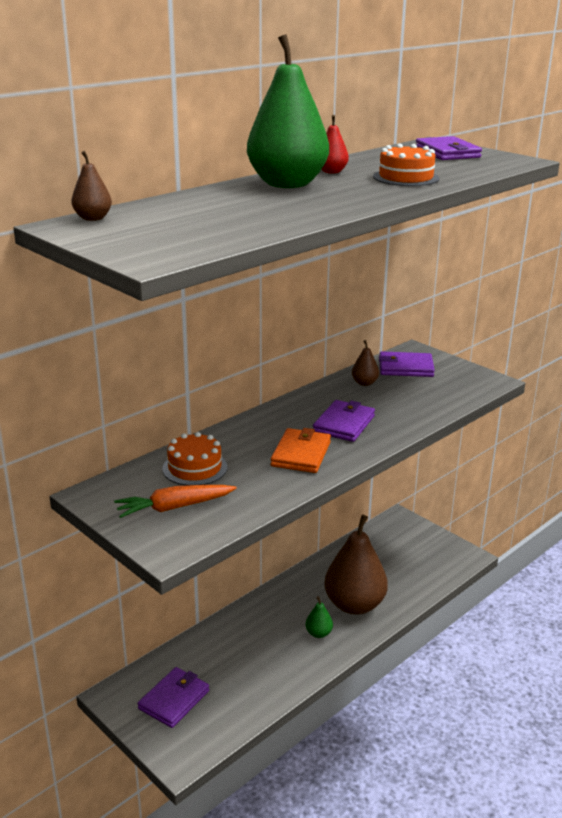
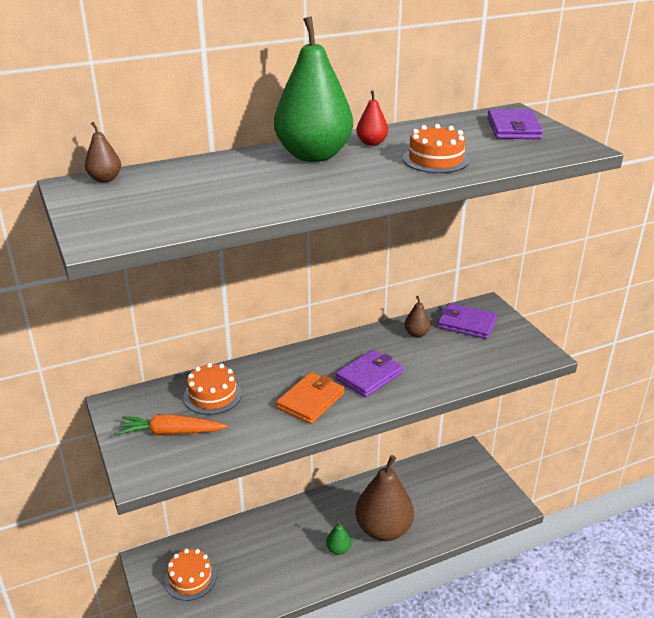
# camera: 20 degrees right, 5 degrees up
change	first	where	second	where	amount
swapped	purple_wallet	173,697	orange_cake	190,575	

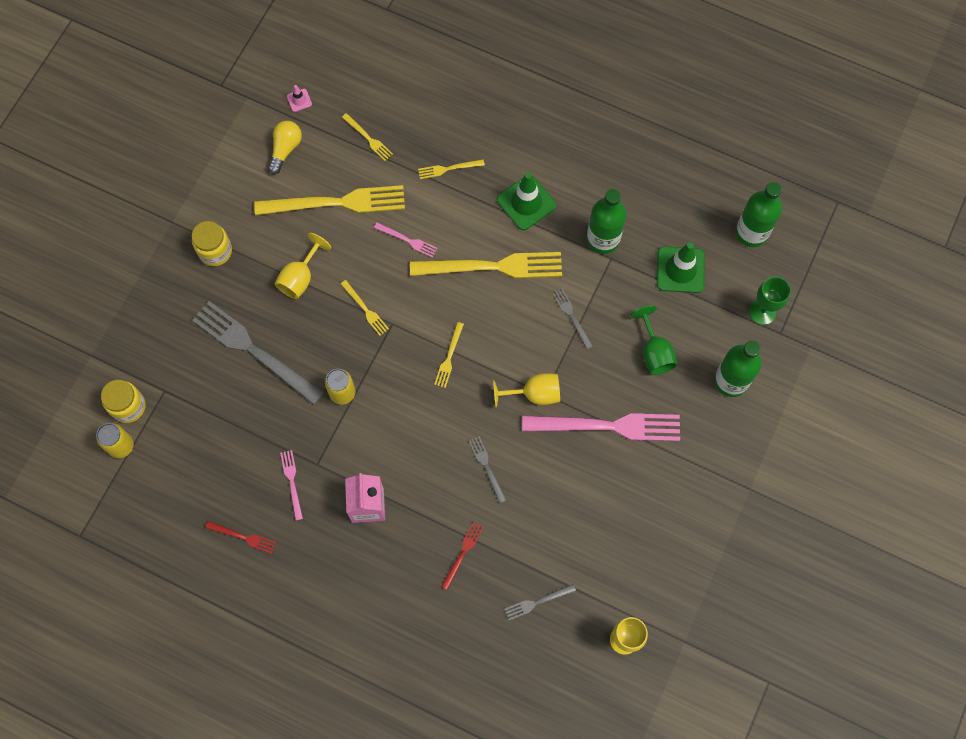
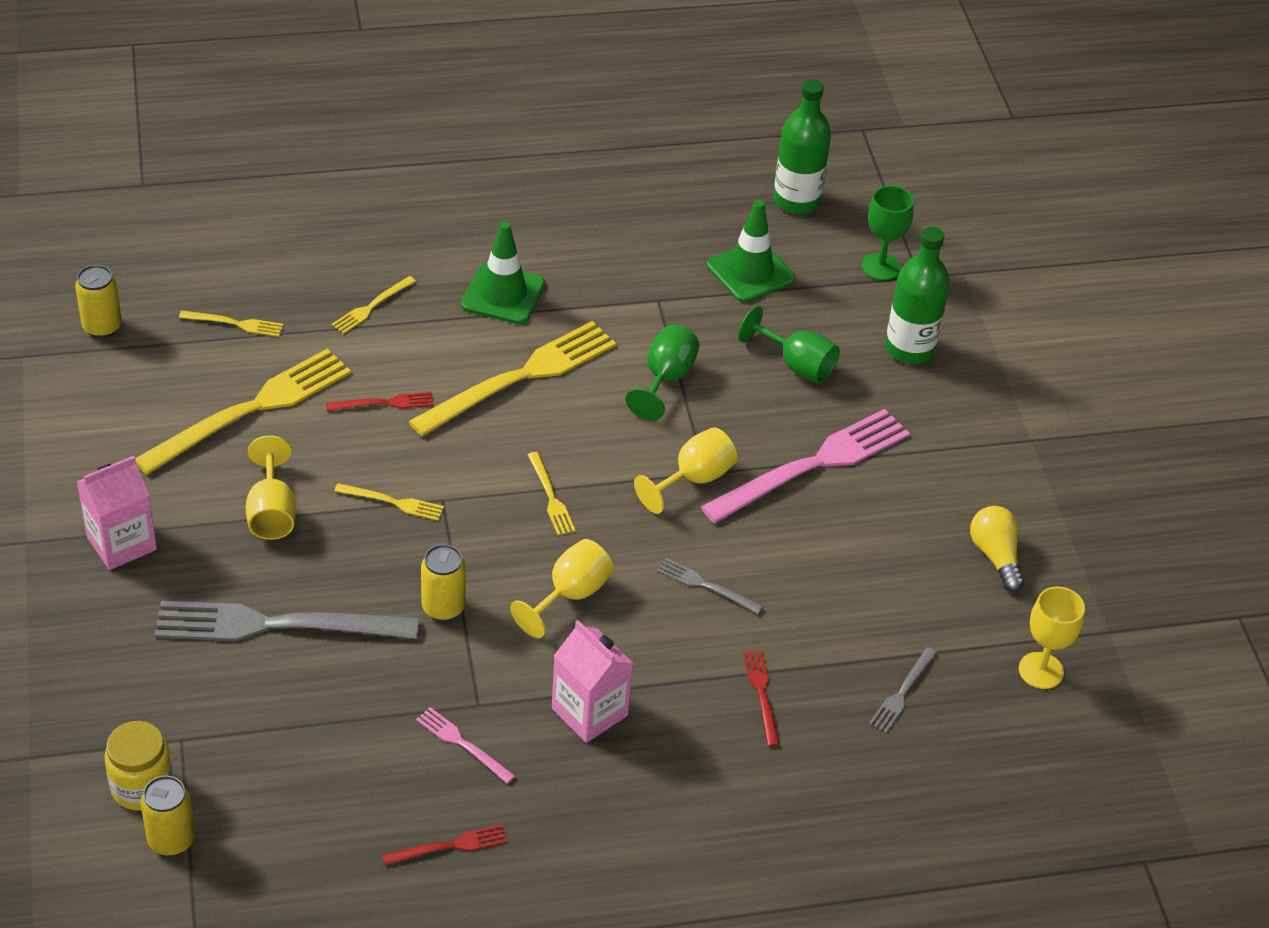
# camera: 40 degrees left, 25 degrees down
change	first	where	second	where	amount
swapped	pink_traffic_cone	299,98	yellow_can	98,301	
swapped	yellow_jar	212,243	pink_carton	117,513	
repainted	pink_fork	406,240	red_fork	380,401	
new			yellow_goblet	562,588	
swapped	grey_fork	572,318	green_goblet	663,372	
shifted	yellow_light_bulb	285,147		997,549	
gone	green_bottle	607,221			

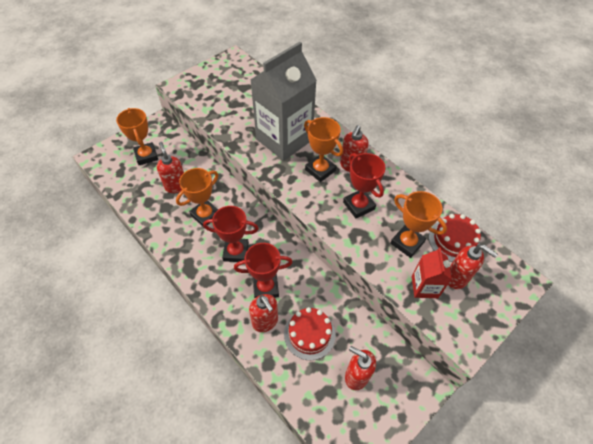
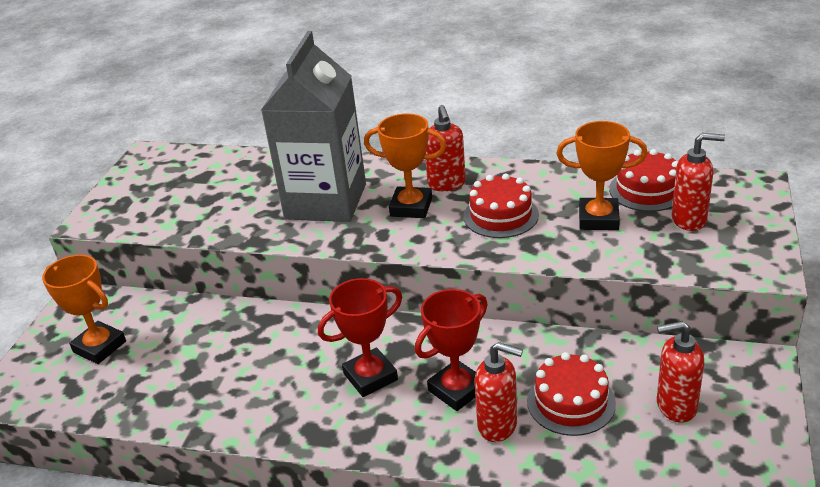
# camera: 30 degrees left, 20 degrees down
change	first	where	second	where	amount
swapped	red_trophy	364,185	red_cake	501,205	
gone	red_soap_dispenser	170,167			
gone	orange_trophy	197,197			
gone	red_carton	432,272			

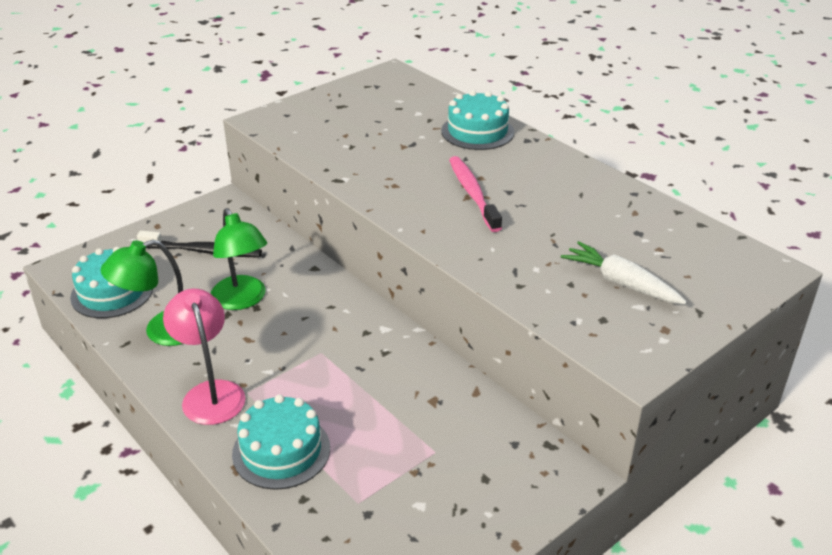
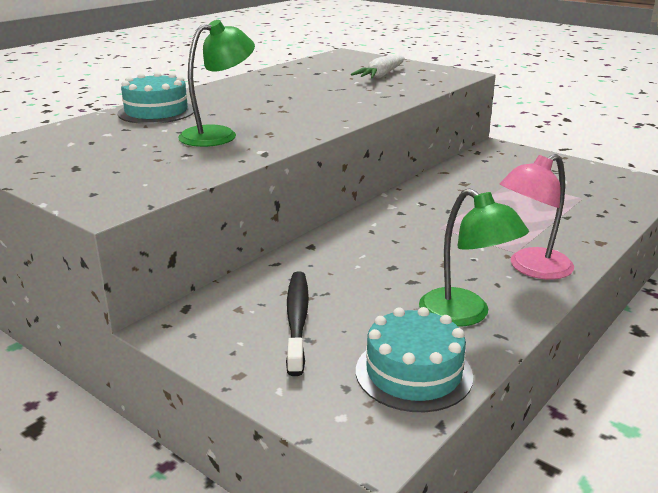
# camera: 100 degrees left, 10 degrees down
change	first	where	second	where	amount
shifted	green_lamp	239,259		216,83	
gone	turquoise_cake	281,442			
gone	pink_toothbrush	475,194			

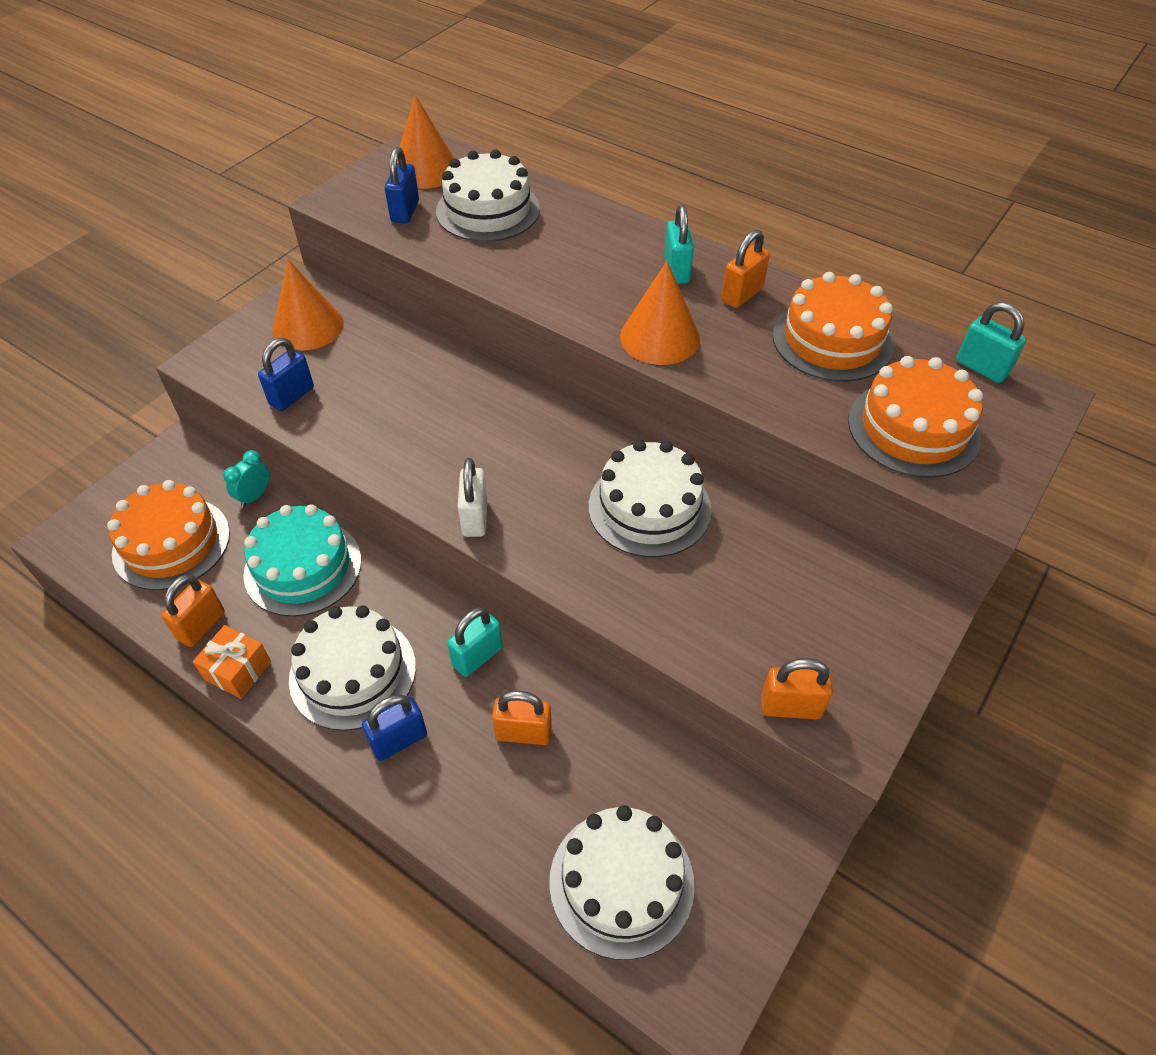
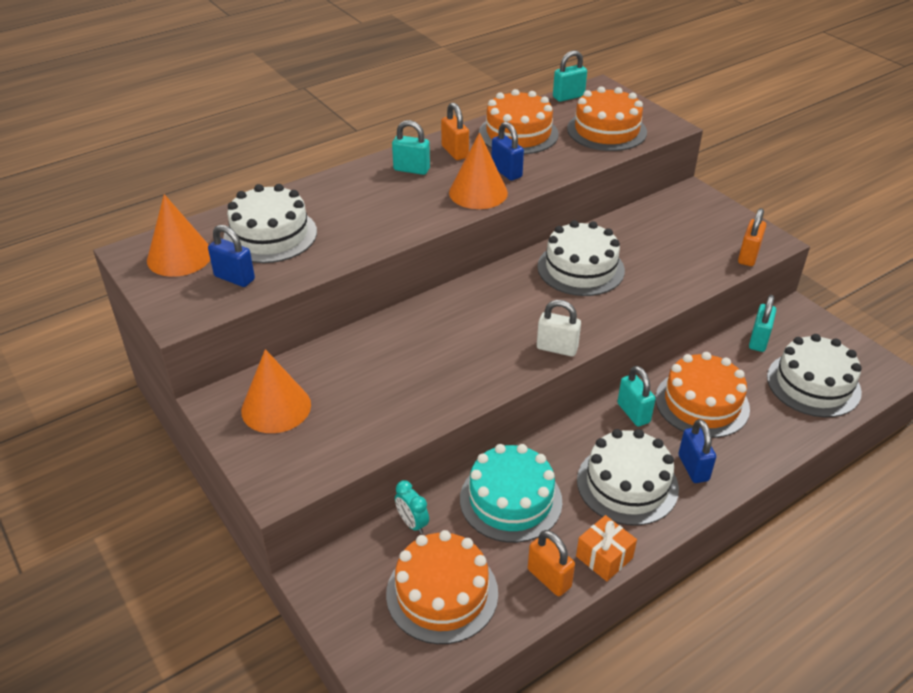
# camera: 70 degrees left, 10 degrees down
change	first	where	second	where	amount
shifted	blue_padlock	286,374		507,151	
swapped	orange_padlock	522,718	orange_cake	703,395	
new			turquoise_padlock	762,323	

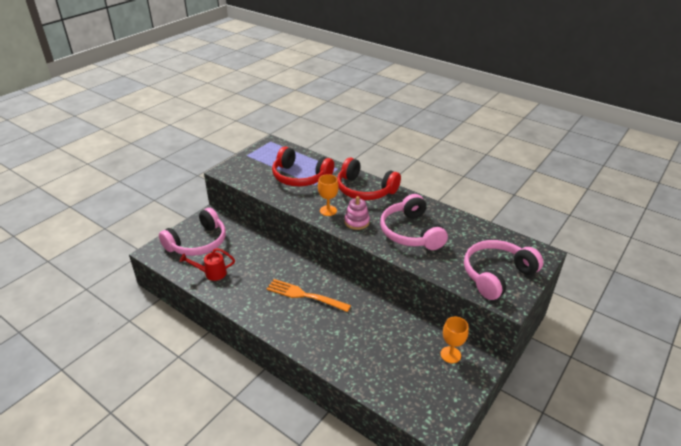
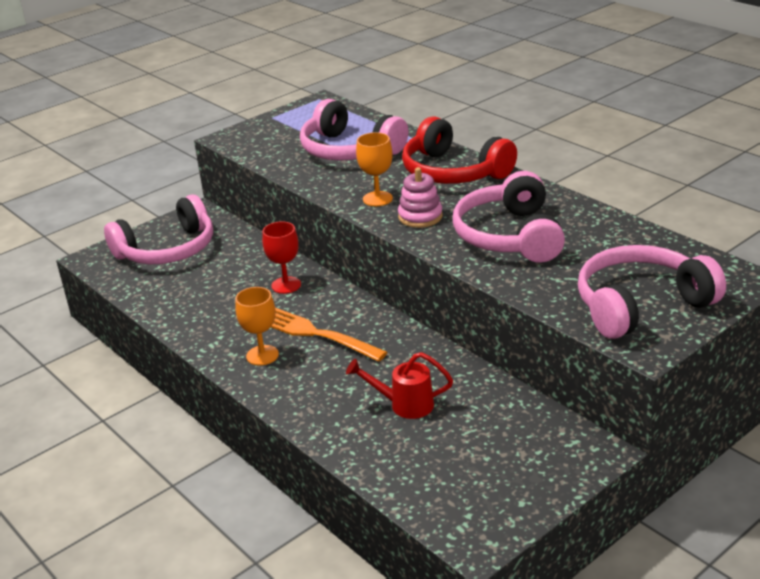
# camera: 15 degrees right, 5 degrees down
change	first	where	second	where	amount
shifted	orange_goblet	455,339		257,326	
new			red_goblet	281,257	
repainted	red_headphones	303,166	pink_headphones	354,130	
shifted	red_watering_can	207,264		399,385	

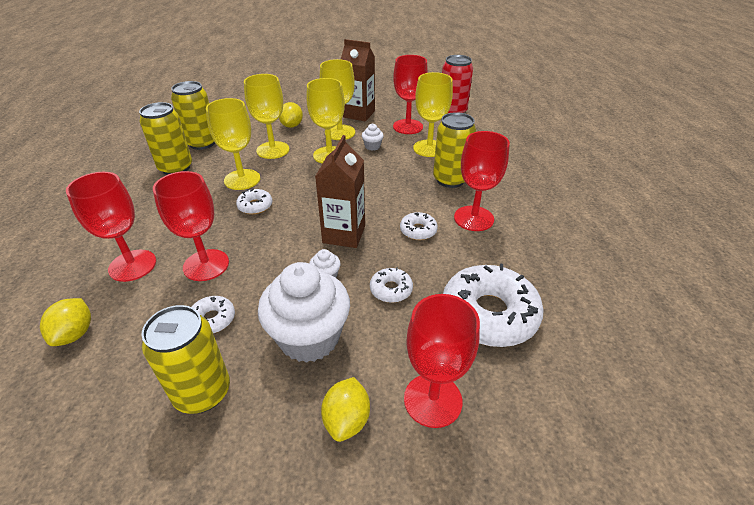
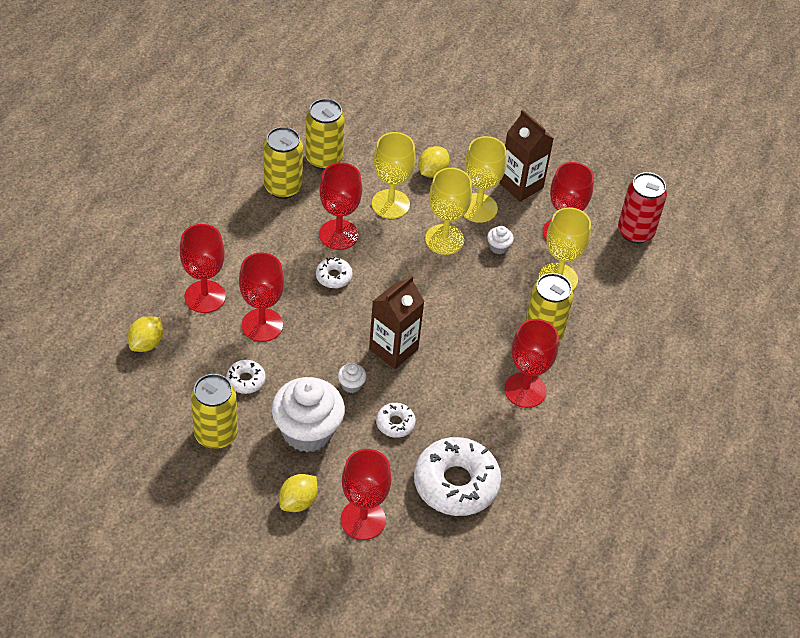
# camera: 25 degrees right, 10 degrees up
change	first	where	second	where	amount
repainted	yellow_goblet	233,144	red_goblet	340,206	
gone	white_donut	419,226			

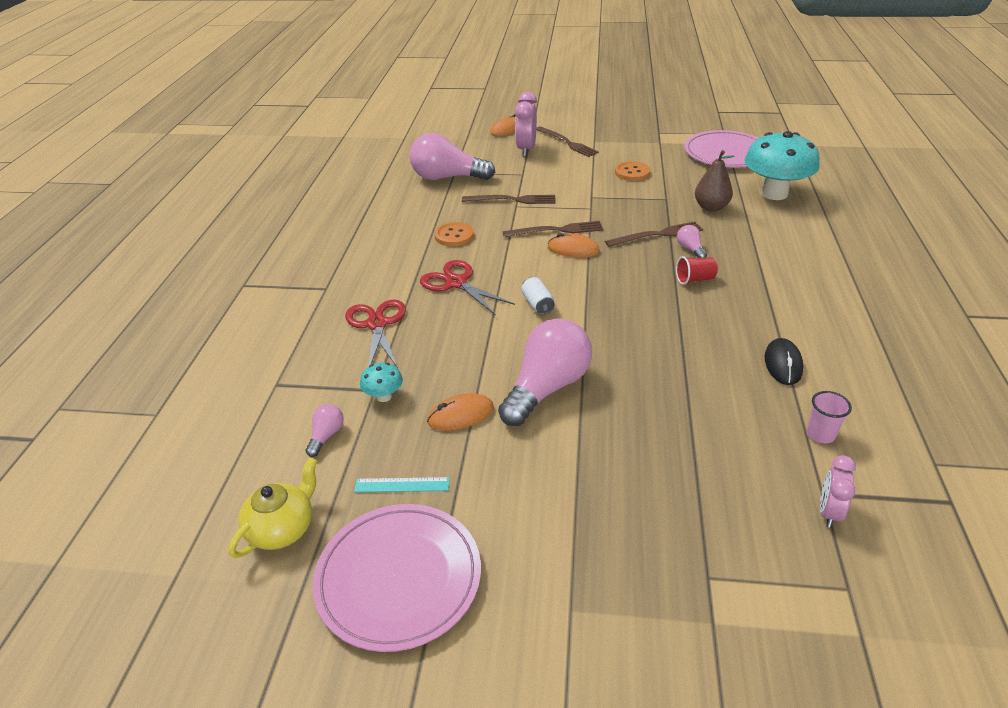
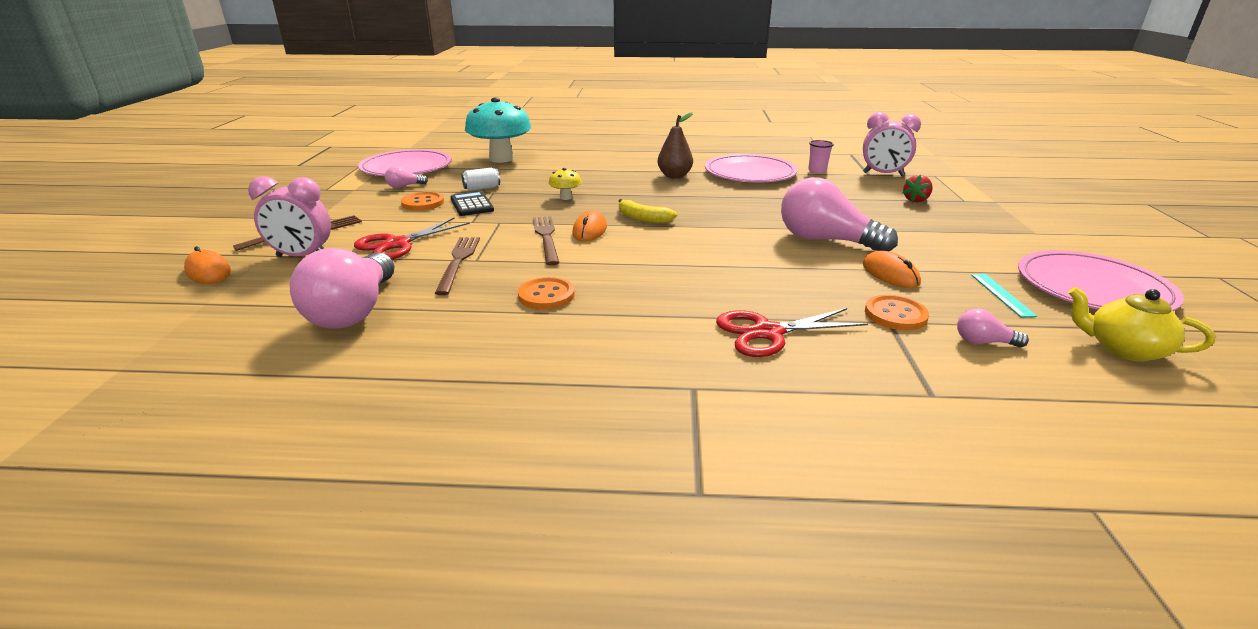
# camera: 95 degrees left, 10 degrees down
change	first	where	second	where	amount
shifted	red_scissors	467,287		412,238	
shifted	pink_light_bulb	692,241		406,177	
new			black_calculator	472,203	
shifted	white_can	538,296		481,179	
swapped	brown_fork	654,234	yellow_mushroom	565,184	
new			yellow_banana	648,211	
shifted	brown_pear	715,181		675,146	
swapped	black_mouse	784,361	pink_plate	751,168	
scaled	pink_clock	838,491		892,144	x1.61
swapped	turquoise_mushroom	381,382	orange_button	897,312	
new			red_strawberry	917,188	
gone	red_cup	697,270			

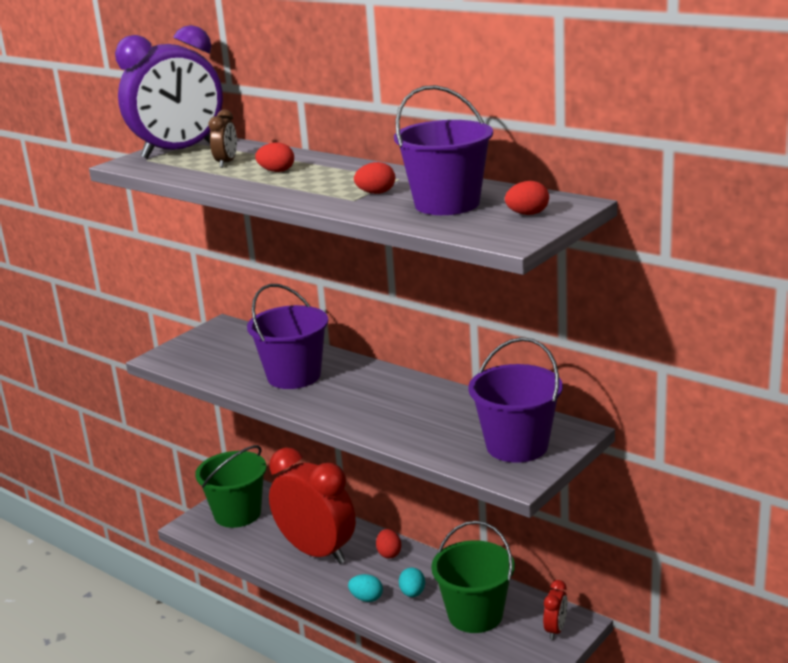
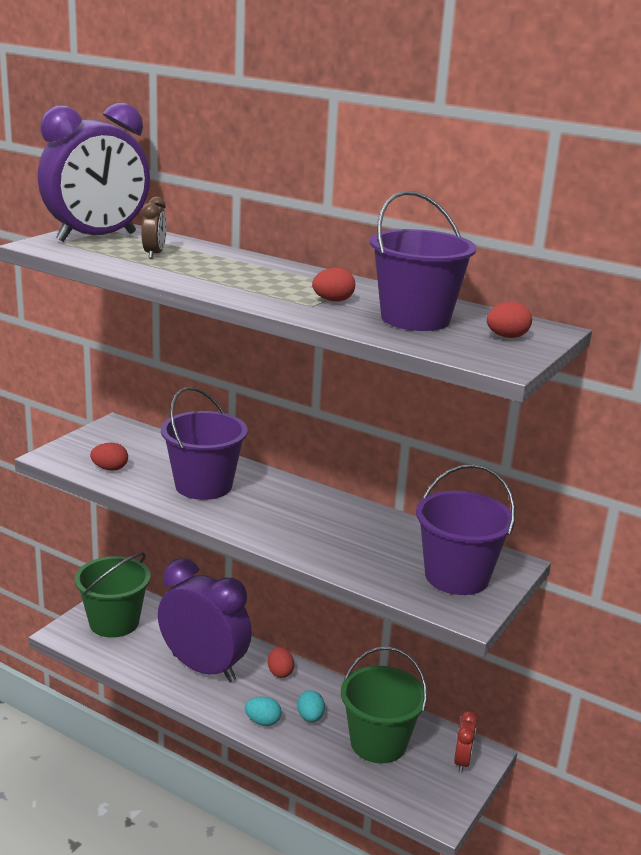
# camera: 10 degrees left, 0 degrees up
change	first	where	second	where	amount
shifted	red_egg	274,157		109,457	
repainted	red_clock	312,505	purple_clock	205,620	

